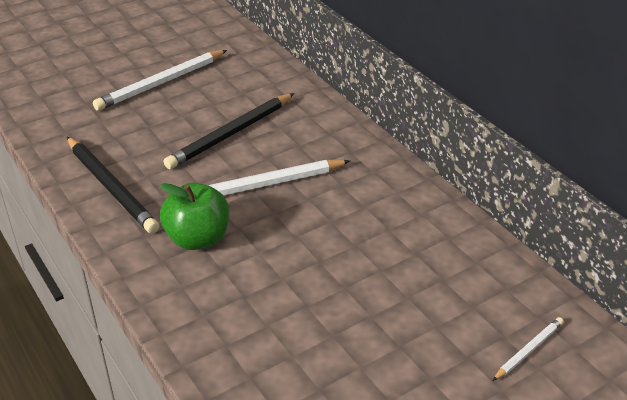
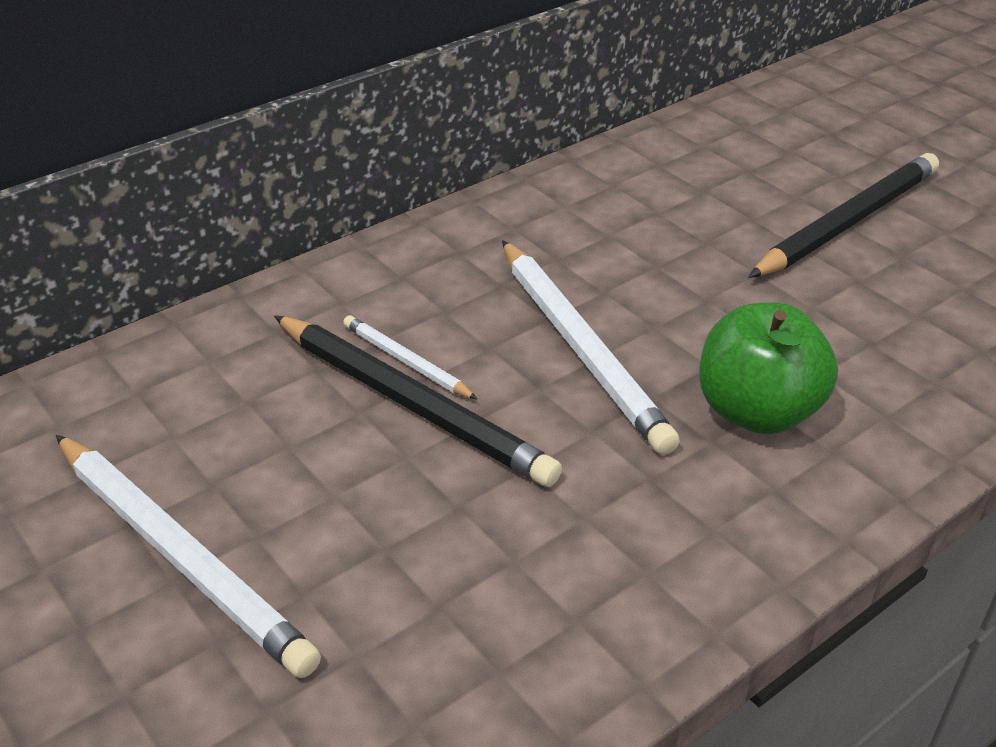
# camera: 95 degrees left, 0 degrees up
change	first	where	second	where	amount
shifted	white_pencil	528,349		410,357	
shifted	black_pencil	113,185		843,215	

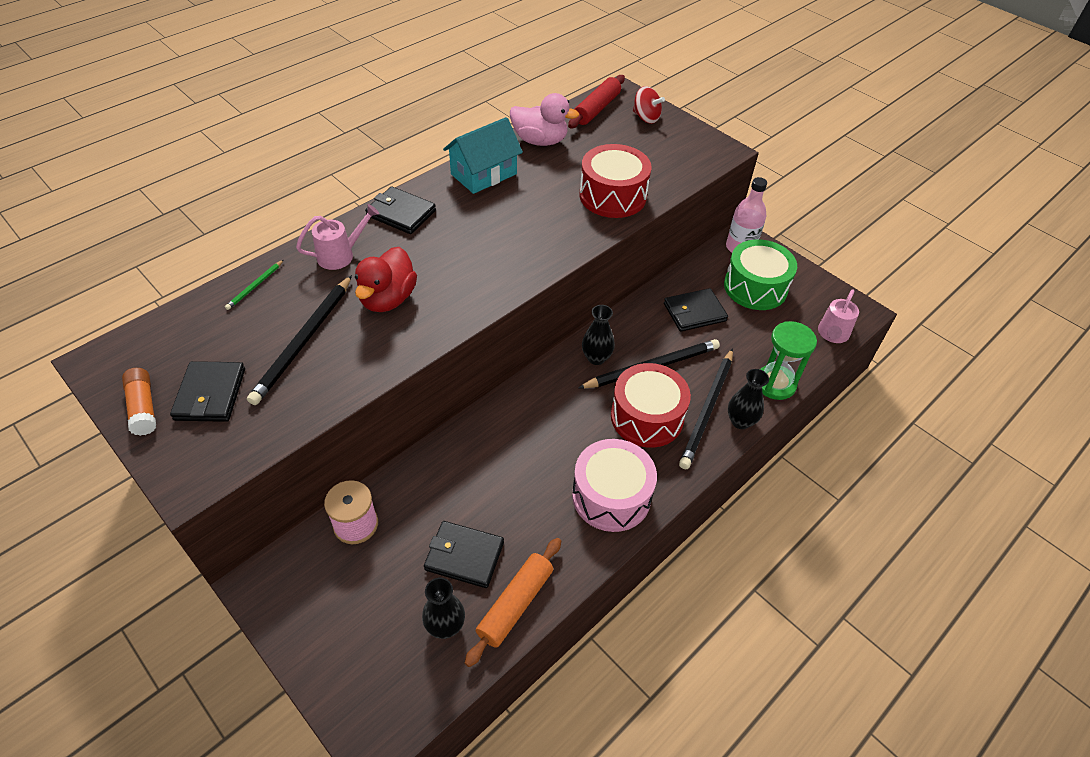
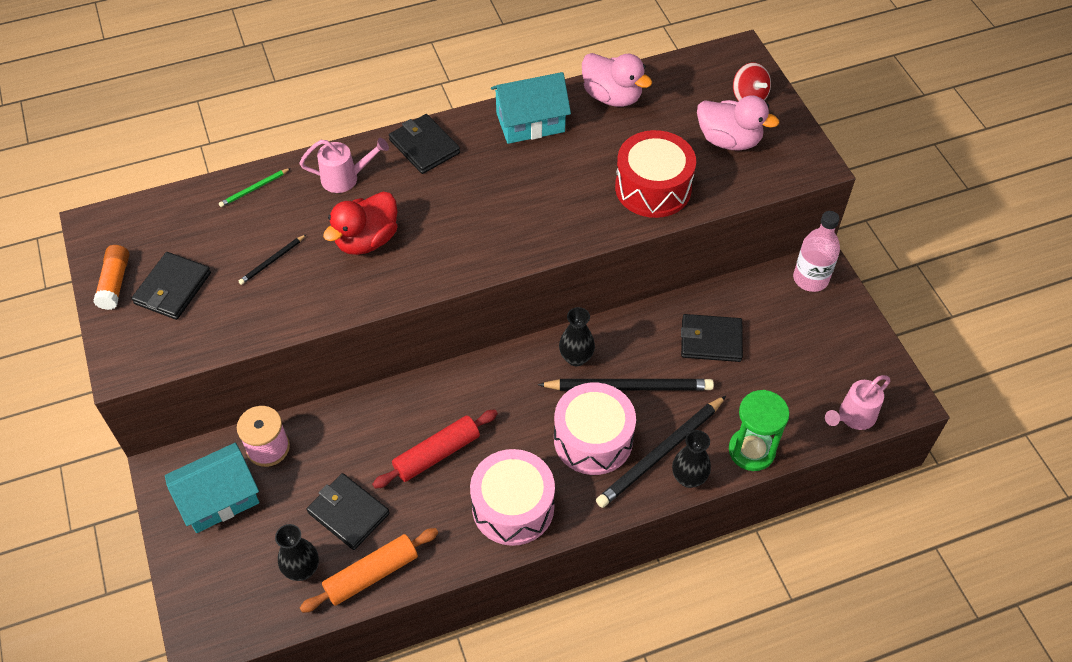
# camera: 25 degrees right, 5 degrees up
change	first	where	second	where	amount
new			turquoise_house	212,488	
scaled	black_pencil	299,340		272,260	x0.47
shifted	red_rolling_pin	596,101		435,449	
repainted	red_drum	651,405	pink_drum	595,429	
new			pink_duck	738,123	
gone	green_drum	760,274			

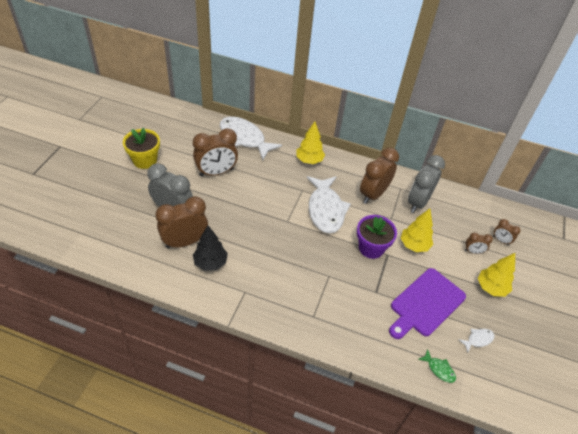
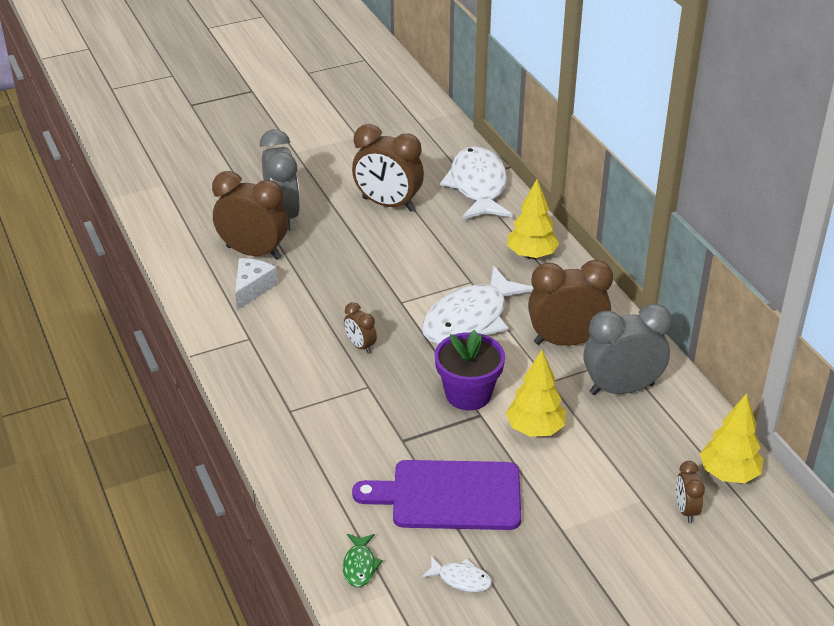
# camera: 50 degrees right, 10 degrees down
change	first	where	second	where	amount
swapped	black_tree	210,248	white_cheese	256,284	
shifted	brown_clock	479,243		360,328	
shifted	yellow_tree	496,275		731,438	
gone	yellow_flower_pot	141,148			

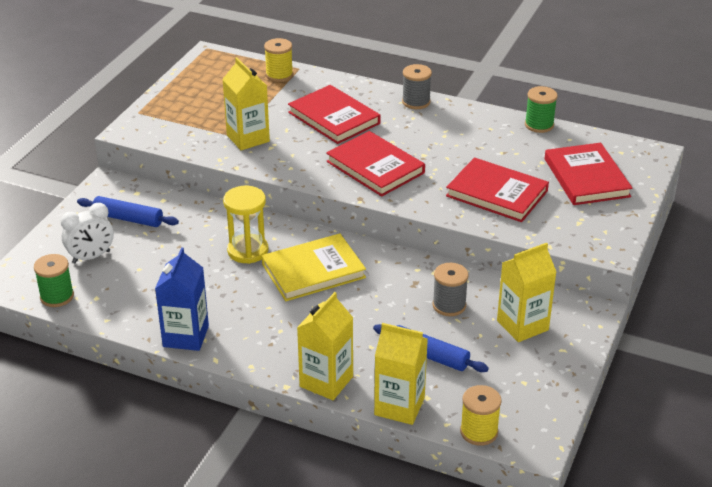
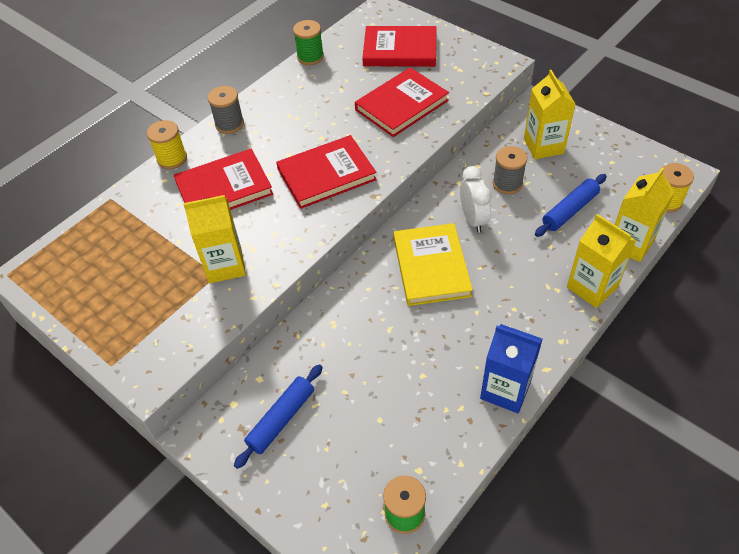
# camera: 70 degrees left, 15 degrees up
change	first	where	second	where	amount
shifted	yellow_spool	278,60		167,144	
shifted	white_clock	87,233		476,199	
gone	yellow_hourglass	245,225			

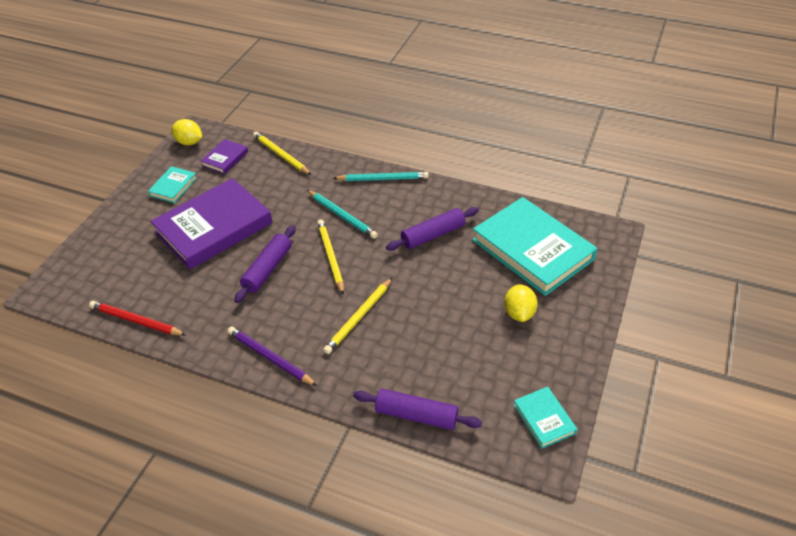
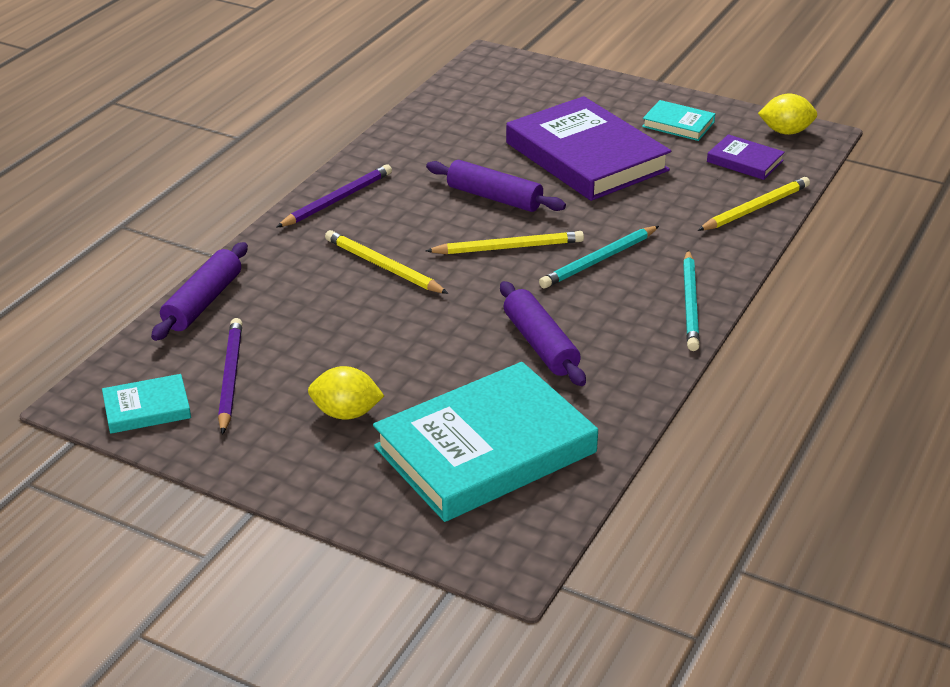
# camera: 95 degrees right, 10 degrees down
change	first	where	second	where	amount
new			purple_pencil	230,376	
rotated	yellow_lemon	186,132		787,114	60 degrees clockwise
gone	red_pencil	137,318			

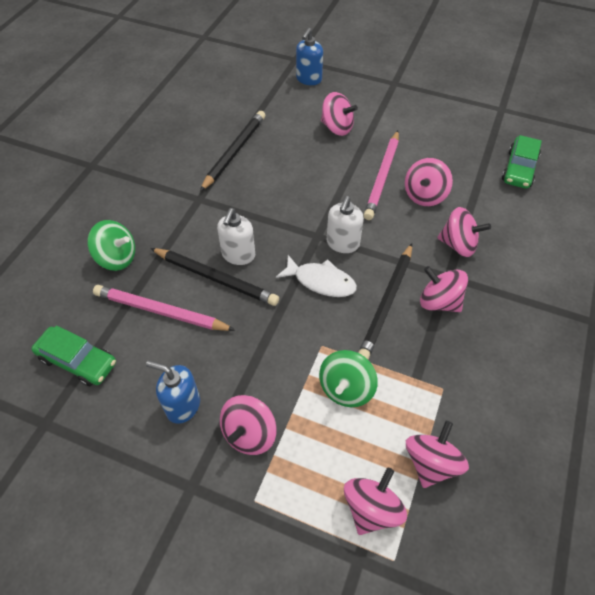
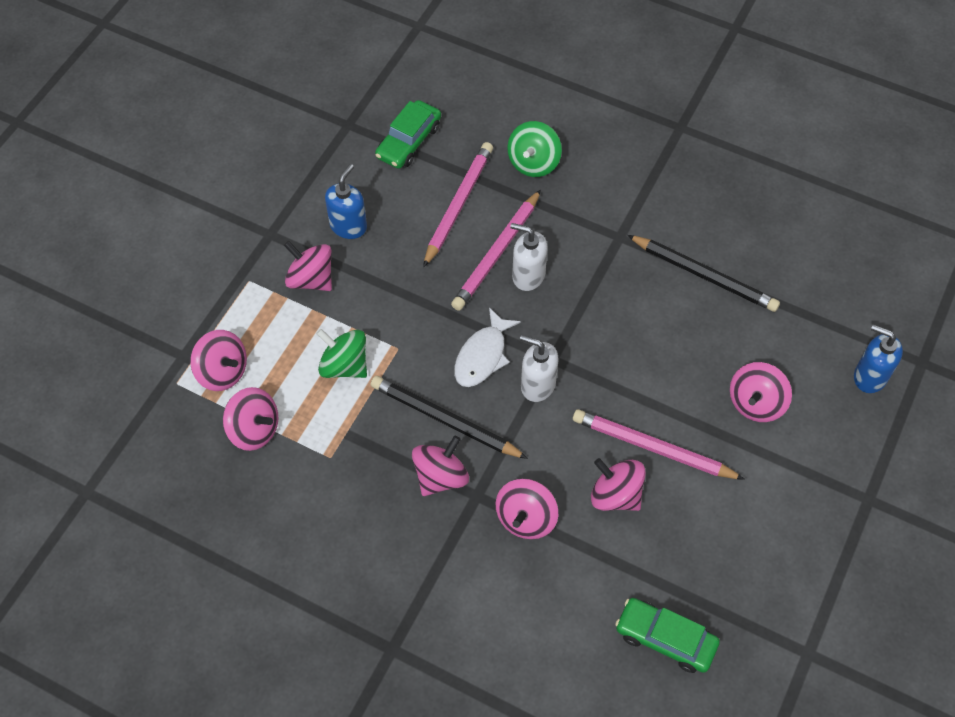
# camera: 95 degrees right, 5 degrees up
change	first	where	second	where	amount
repainted	black_pencil	214,277	pink_pencil	496,250	

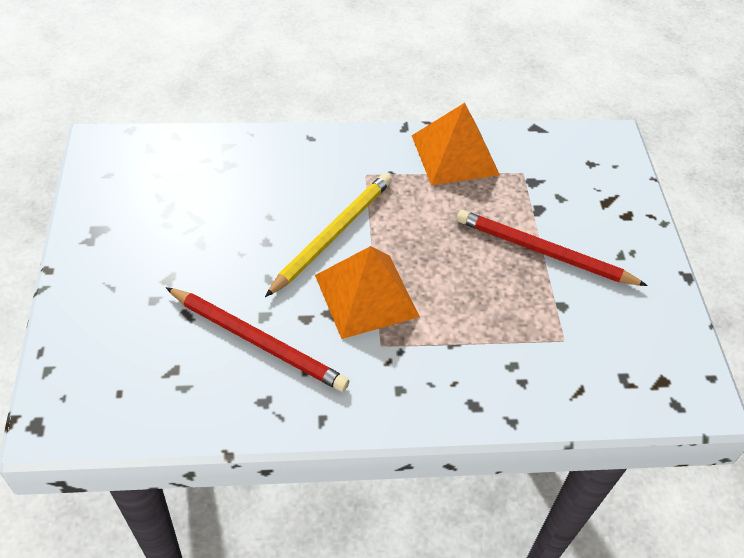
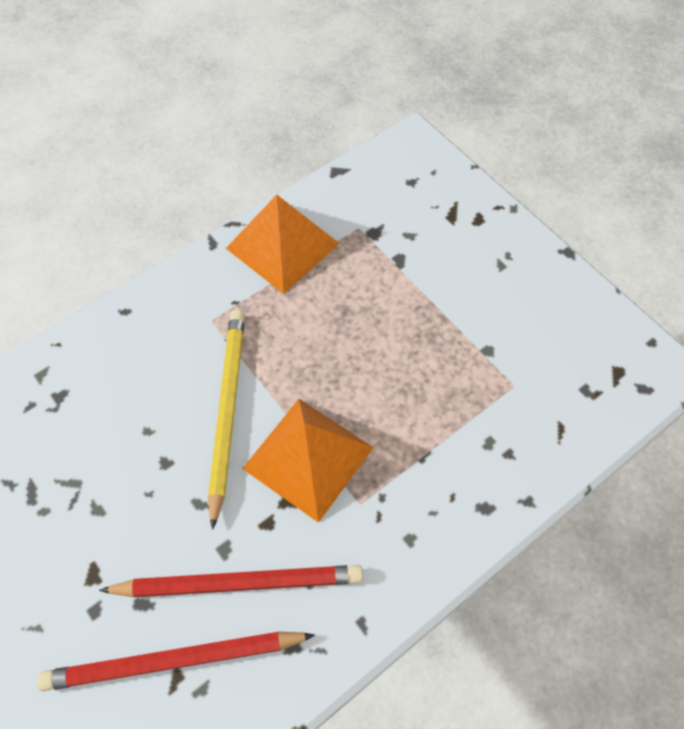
# camera: 30 degrees left, 10 degrees up
change	first	where	second	where	amount
shifted	red_pencil	552,248		176,661	

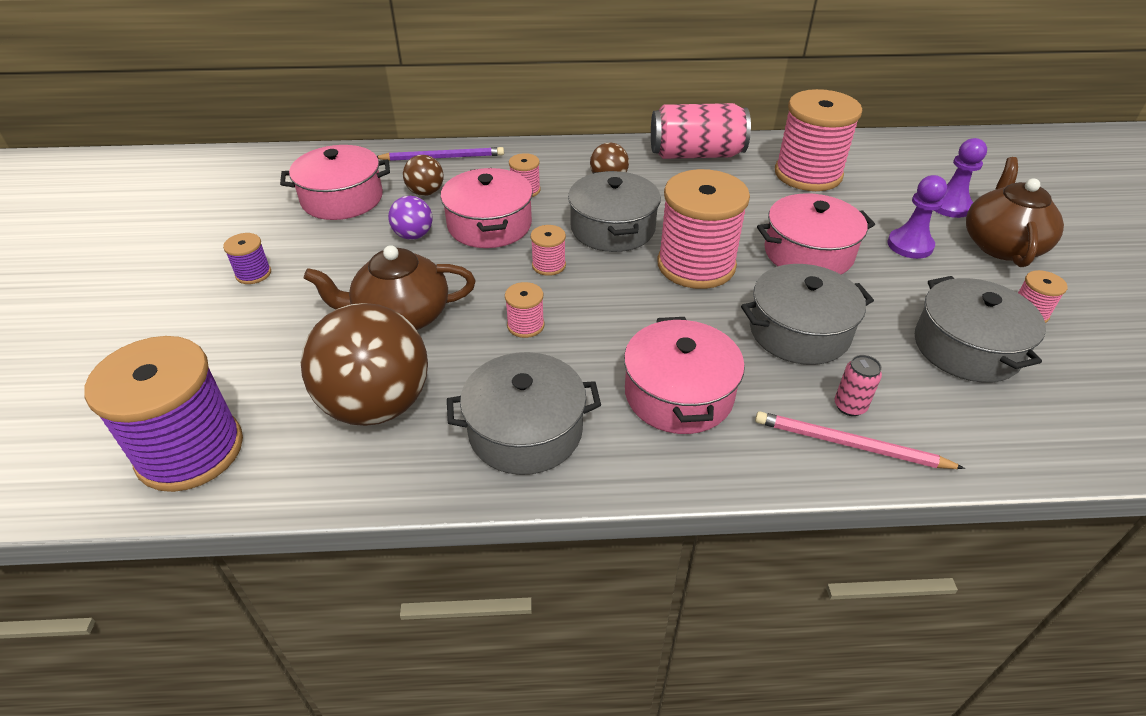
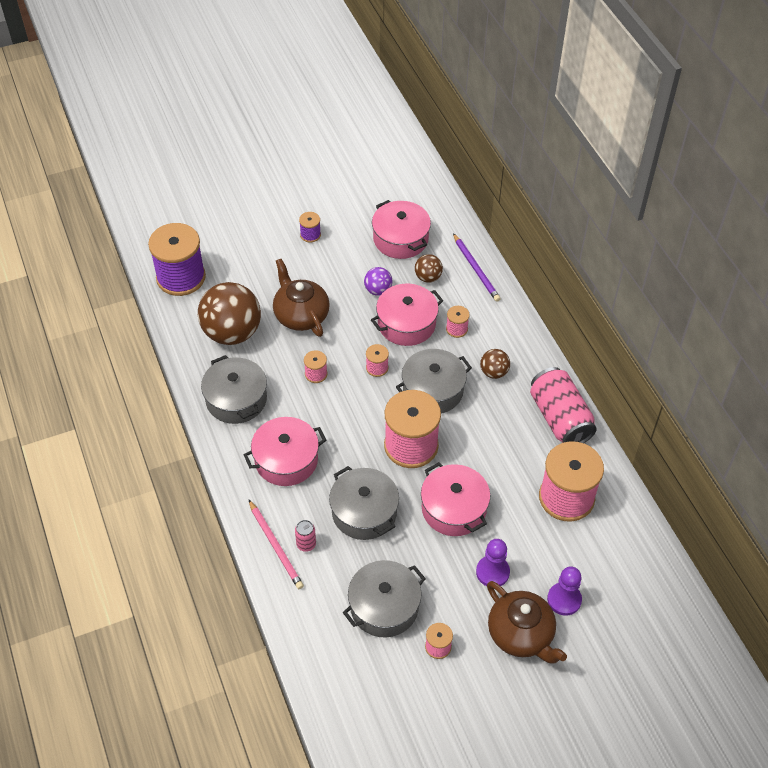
# camera: 70 degrees right, 10 degrees up
change	first	where	second	where	amount
rotated	pink_pencil	860,440		276,544	150 degrees clockwise
rotated	brown_teapot	1015,212		527,622	60 degrees clockwise

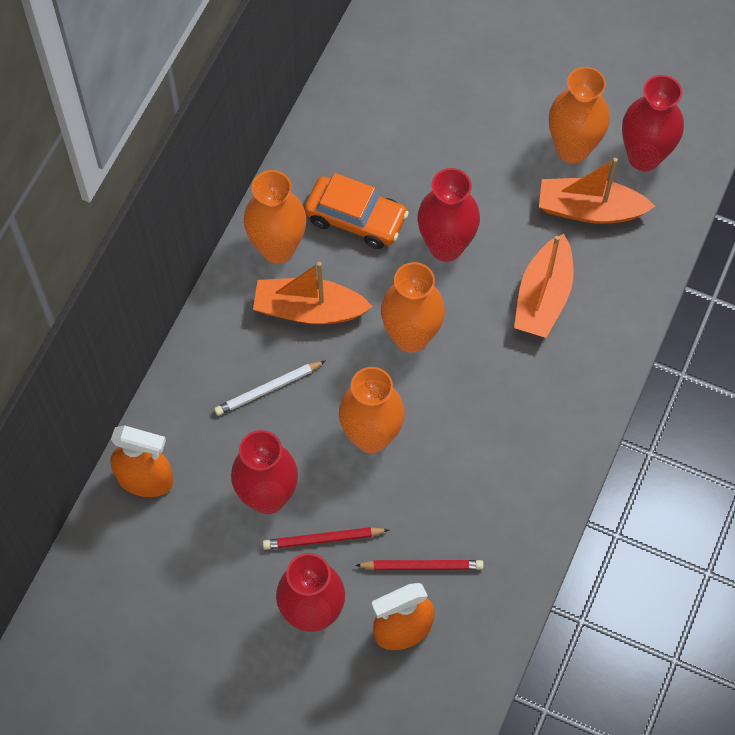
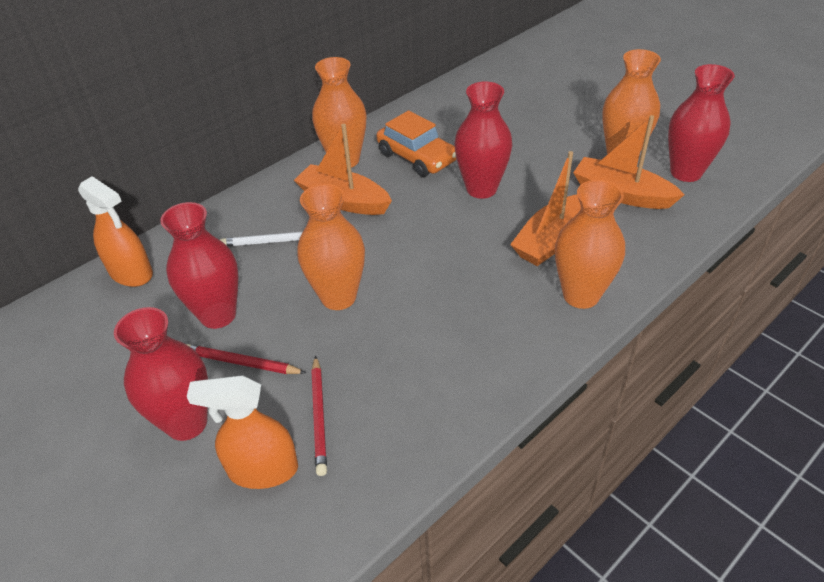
# camera: 25 degrees right, 20 degrees down
change	first	where	second	where	amount
rotated	red_pencil	419,565		319,416	60 degrees clockwise
shifted	orange_vase	413,307		590,244	

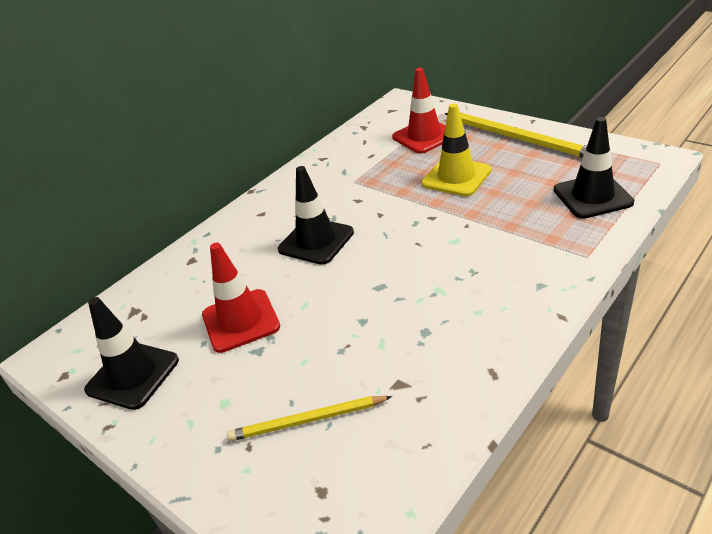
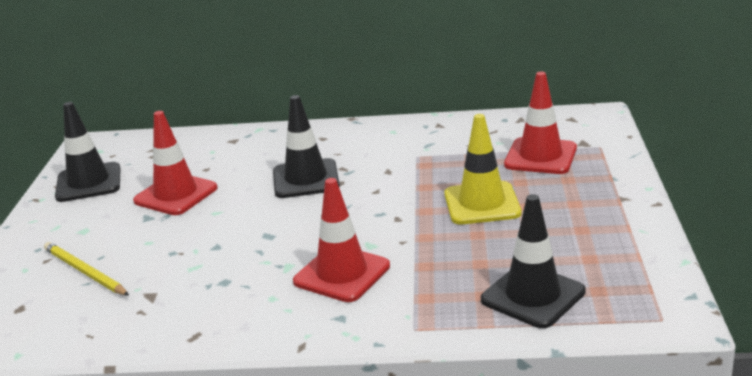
# camera: 50 degrees right, 10 degrees down
change	first	where	second	where	amount
new			red_traffic_cone	341,240	
gone	yellow_pencil	516,135			

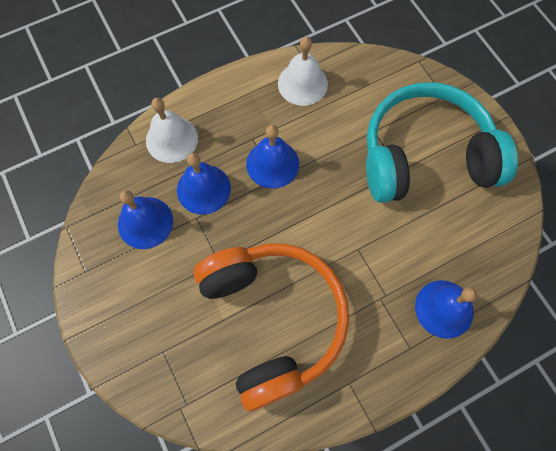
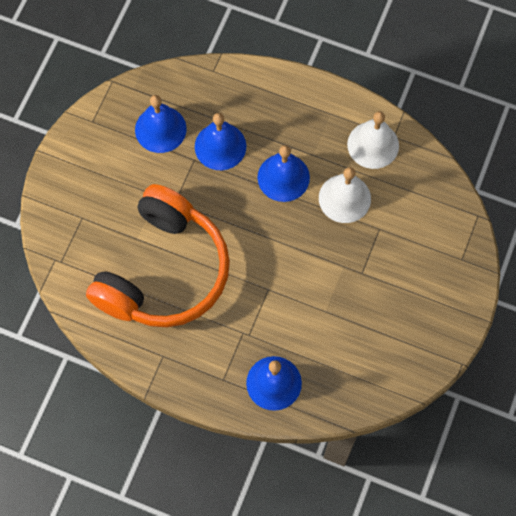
# camera: 50 degrees right, 0 degrees up
change	first	where	second	where	amount
shifted	white_bell	172,130		345,195	
gone	turquoise_headphones	442,142			

